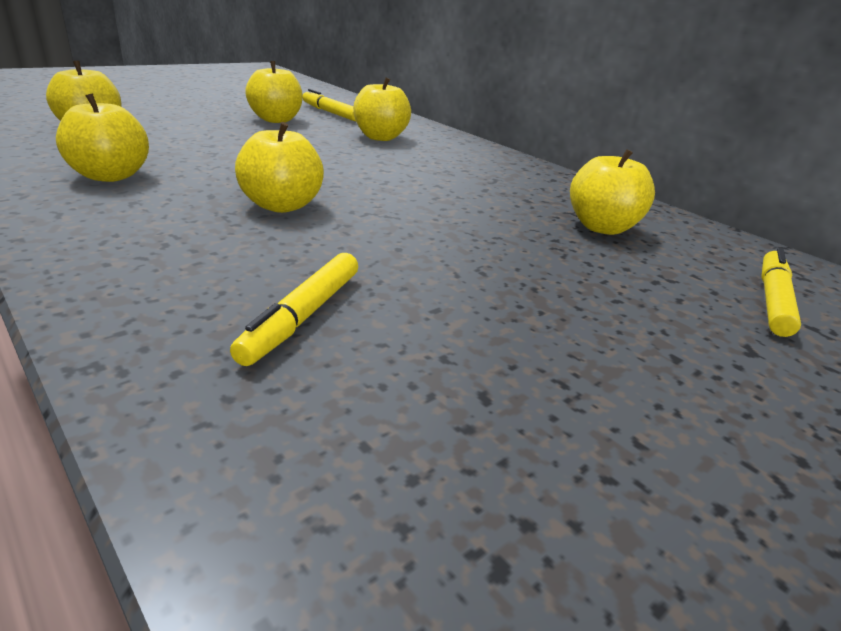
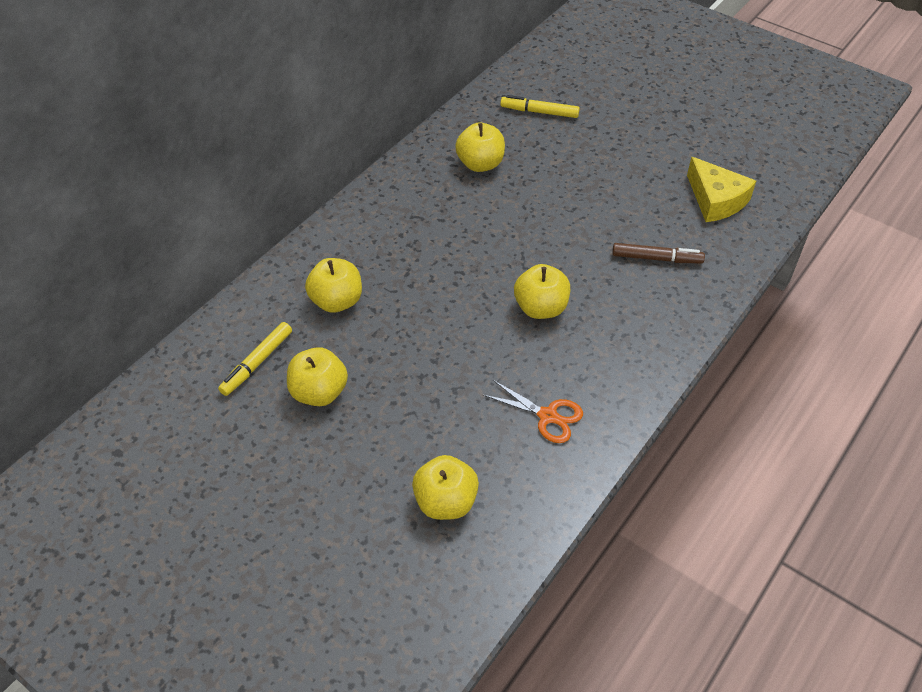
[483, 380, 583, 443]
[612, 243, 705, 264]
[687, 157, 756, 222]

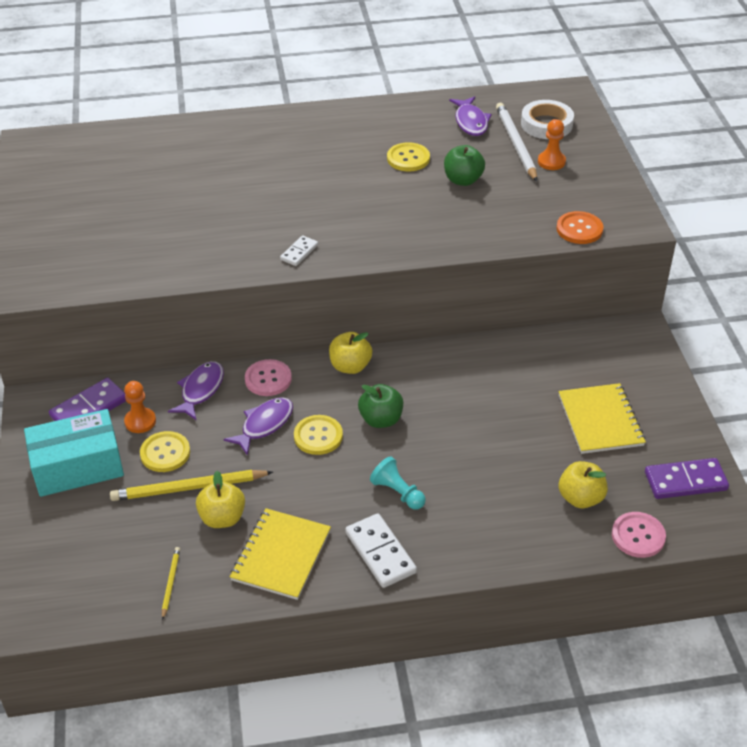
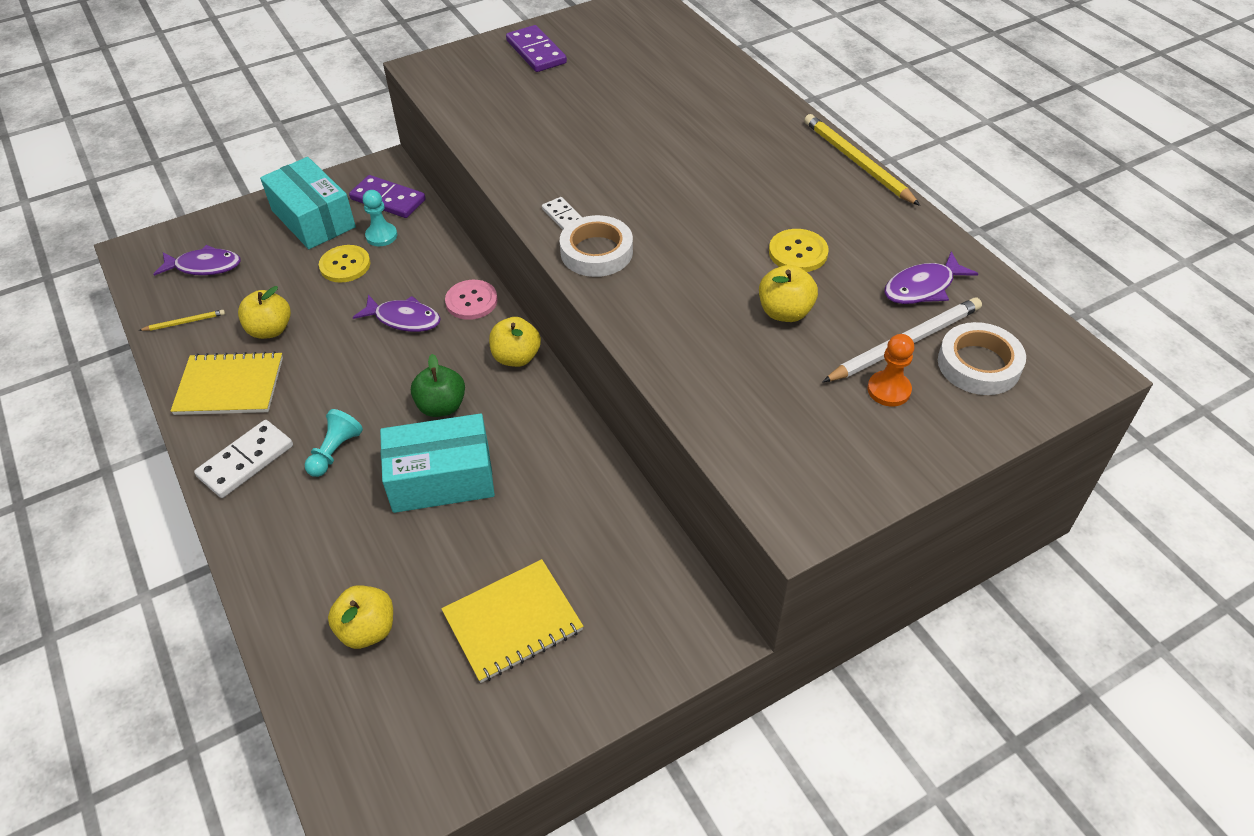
[759, 265, 818, 322]
[556, 211, 604, 244] (first image)
[542, 197, 582, 230]
[154, 245, 241, 276]
[363, 190, 397, 246]
[294, 415, 343, 455] (first image)
[506, 25, 567, 72]
[804, 114, 920, 206]
[612, 512, 666, 558] (first image)
[560, 215, 633, 277]
[380, 413, 495, 513]

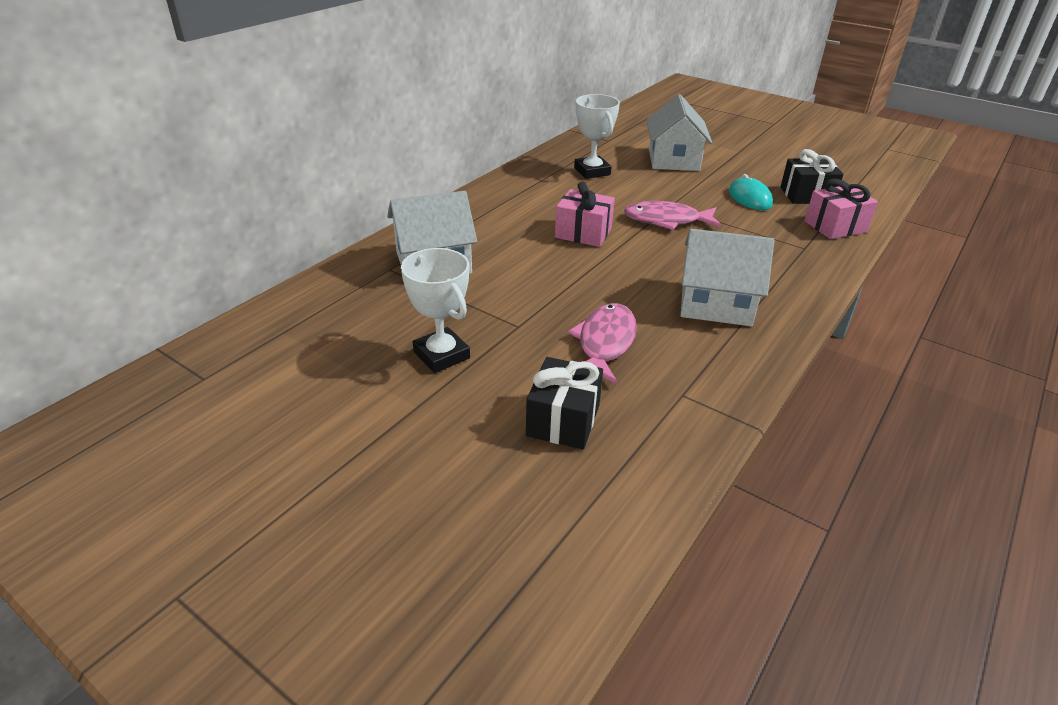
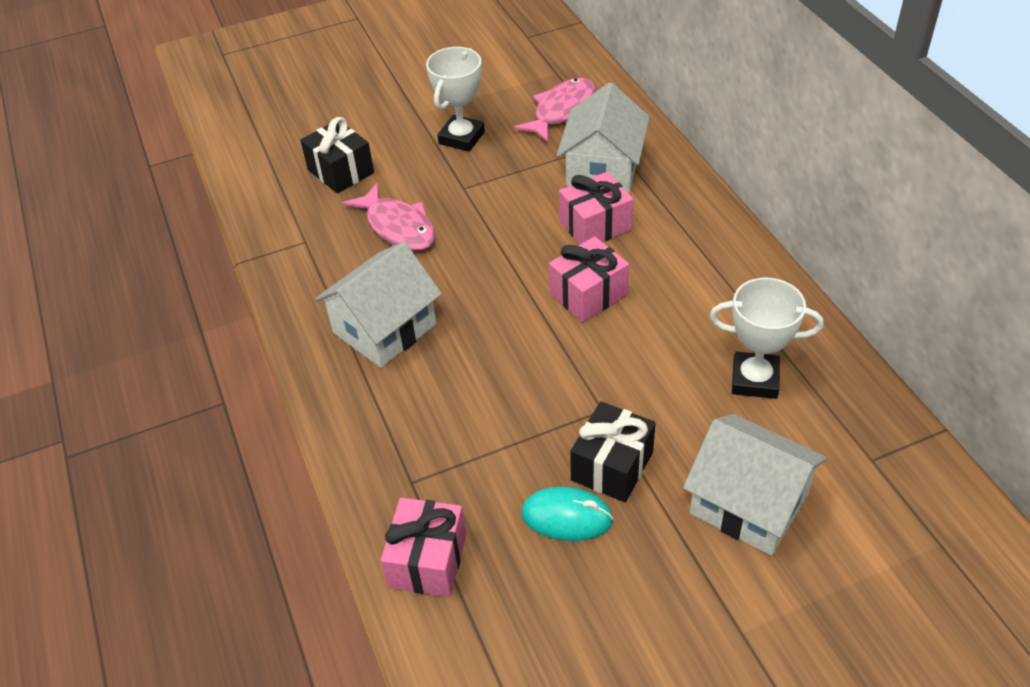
[570, 401, 656, 502]
[514, 78, 595, 142]
[426, 47, 485, 152]
[559, 172, 633, 245]

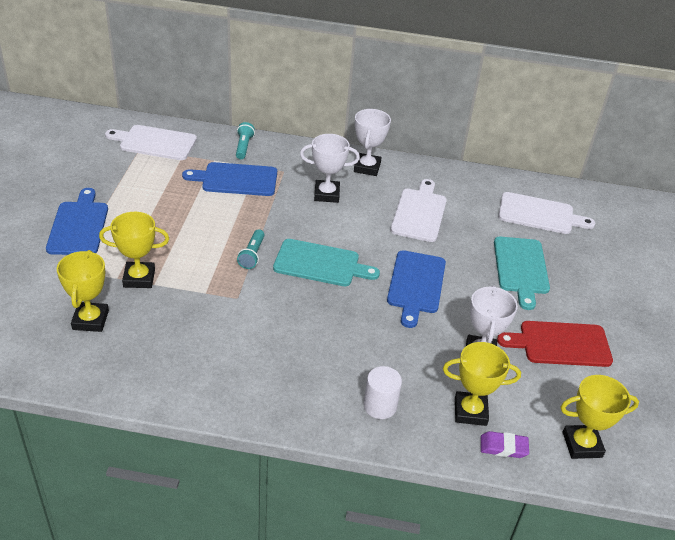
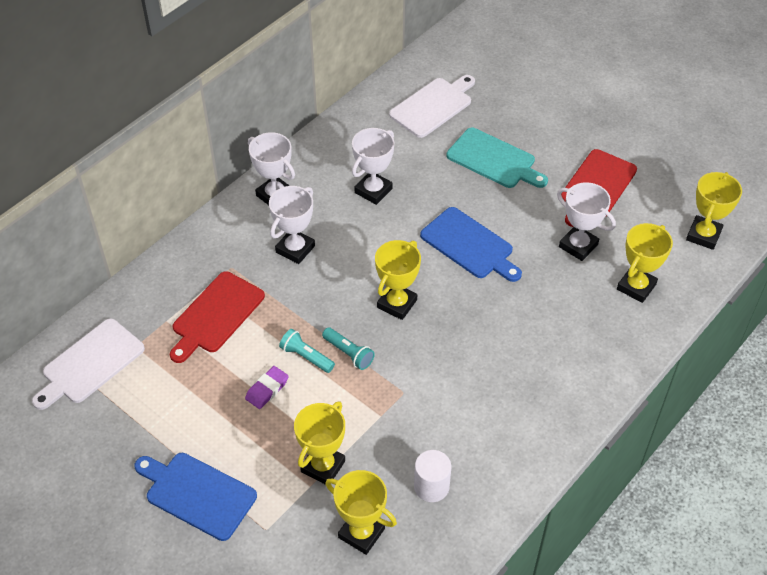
[279, 329, 335, 373]
[170, 271, 265, 363]
[352, 128, 394, 205]
[375, 240, 421, 320]
[414, 450, 451, 502]
[245, 366, 289, 409]

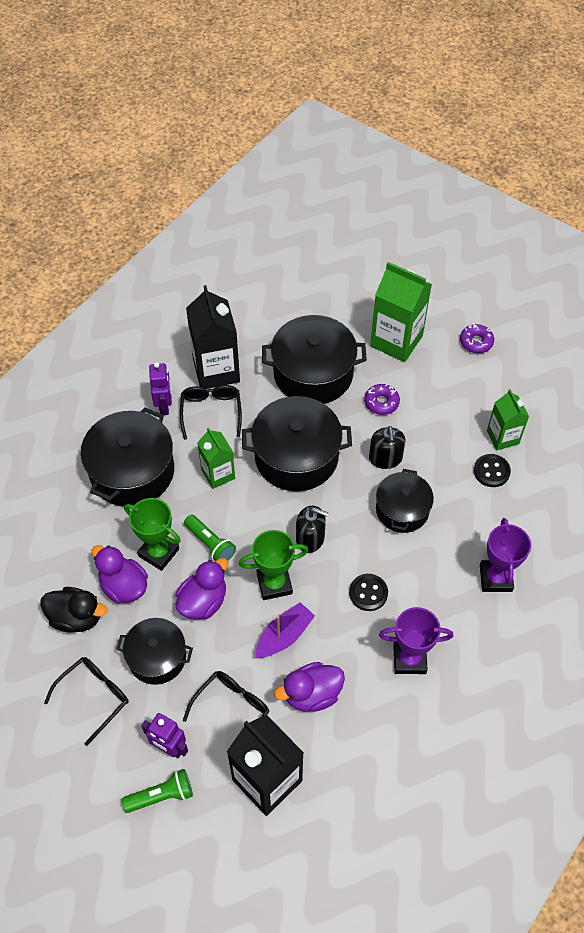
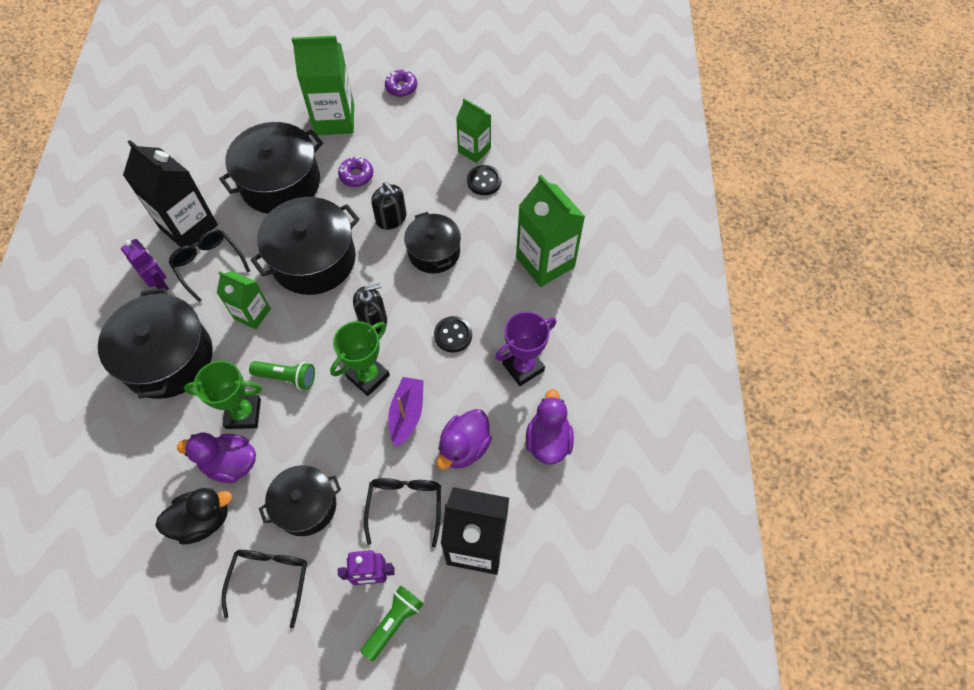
[516, 175, 585, 287]
[526, 389, 574, 465]

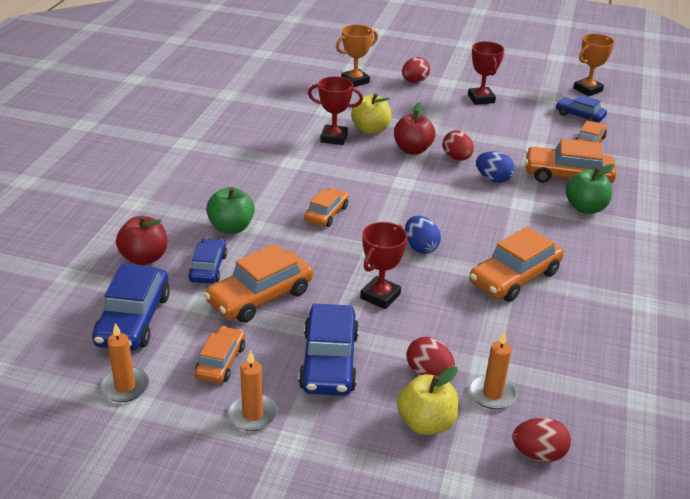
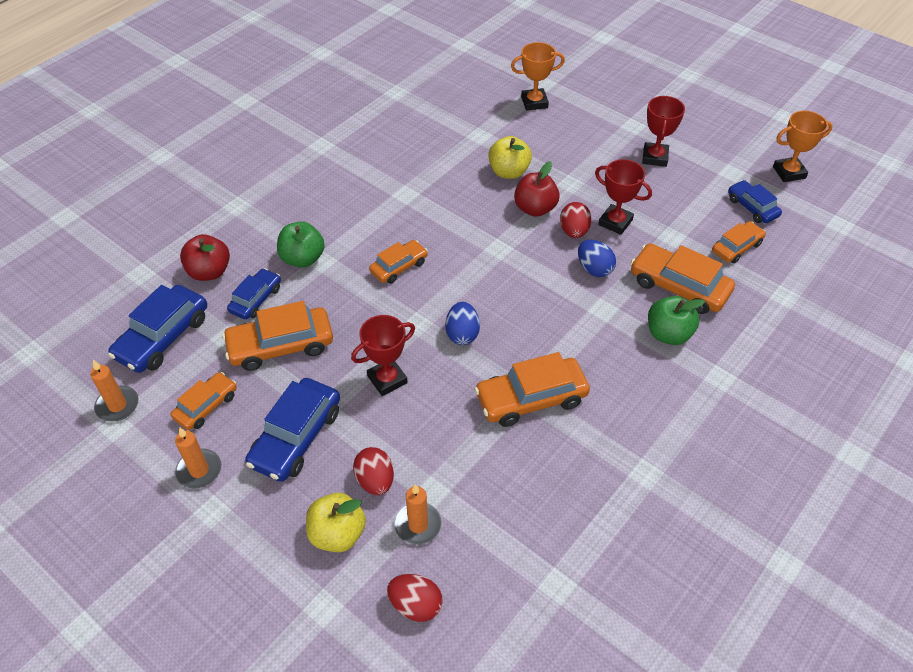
[402, 57, 430, 83] (first image)
[595, 159, 652, 235]

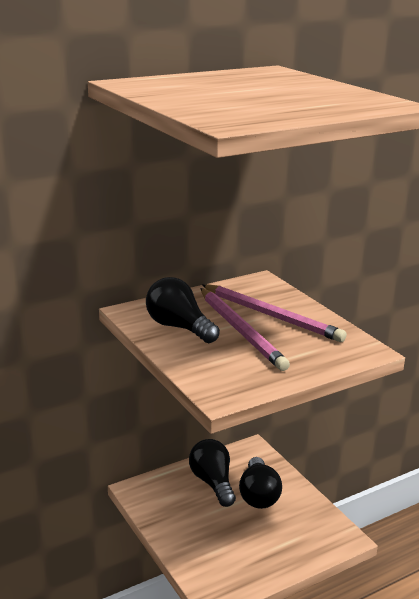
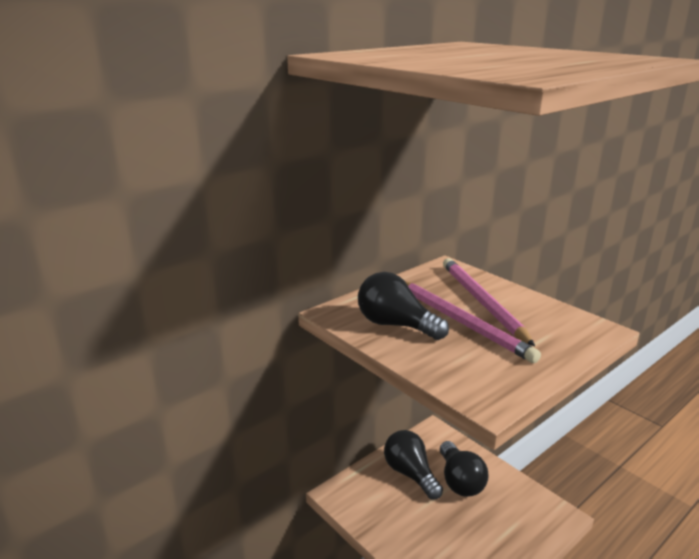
[443, 258, 535, 346]

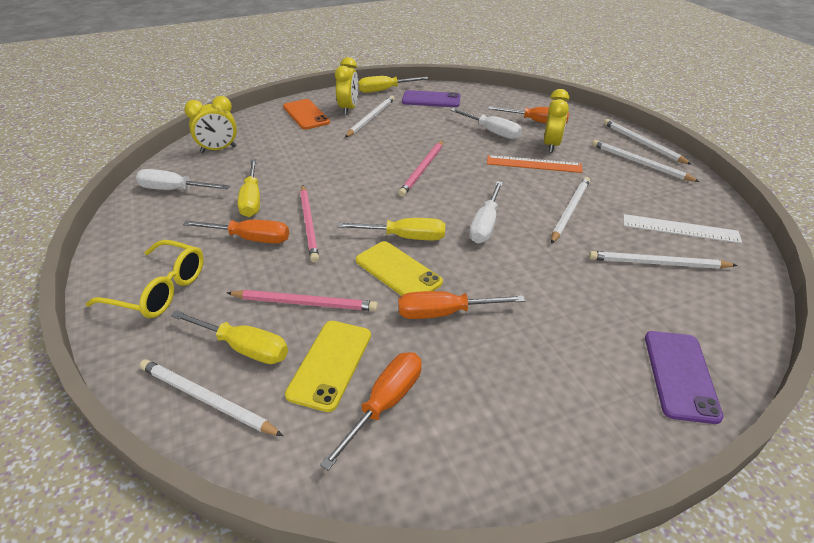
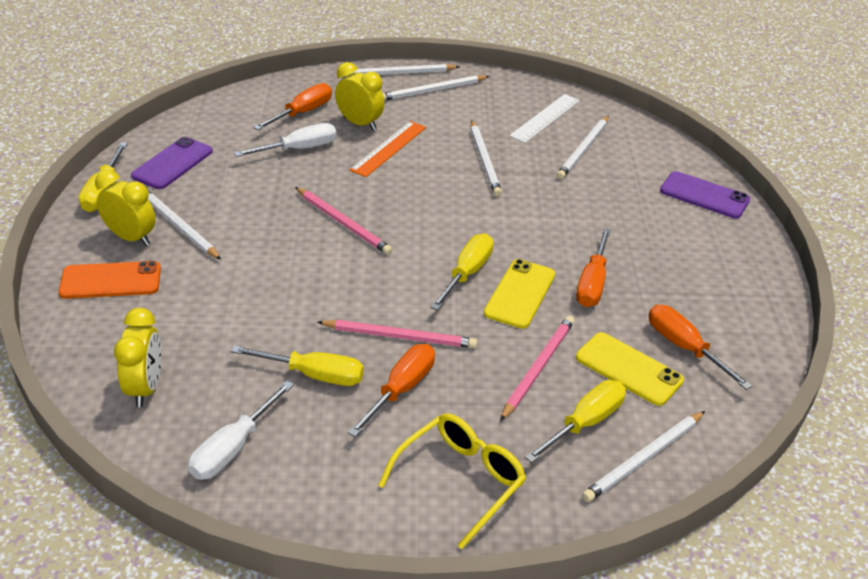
[471, 120, 502, 196]
[469, 181, 503, 243] (first image)
[484, 259, 555, 329]

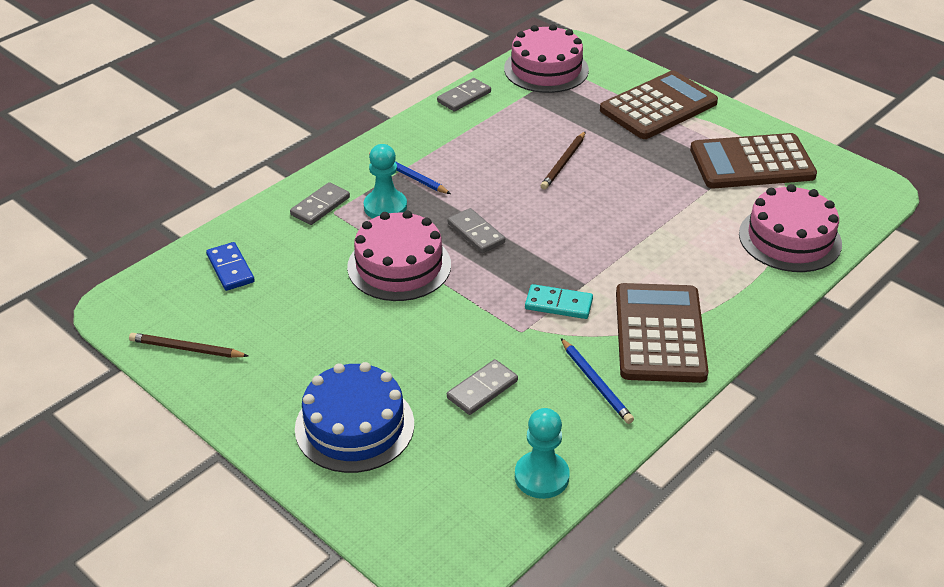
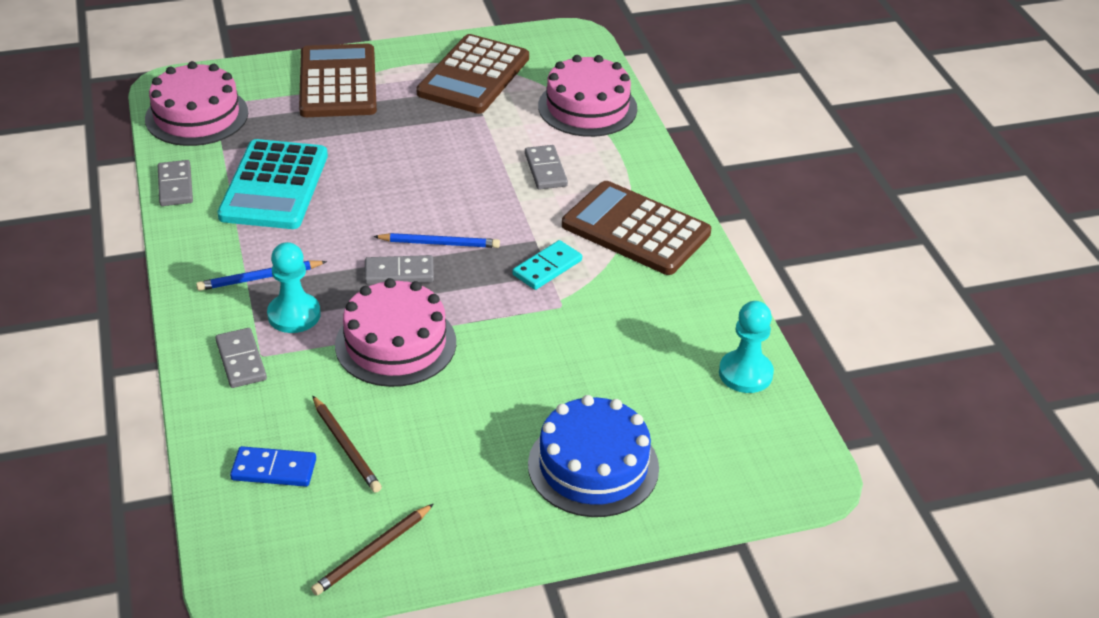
[312, 395, 382, 493]
[373, 233, 500, 248]
[525, 145, 568, 190]
[217, 139, 328, 229]

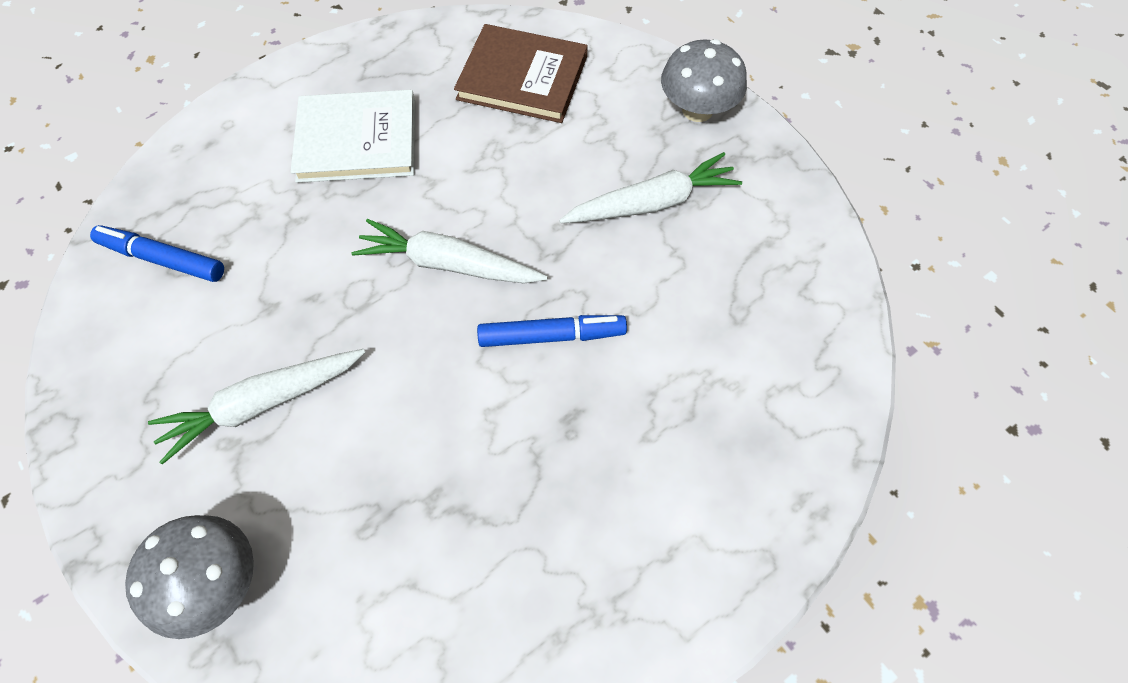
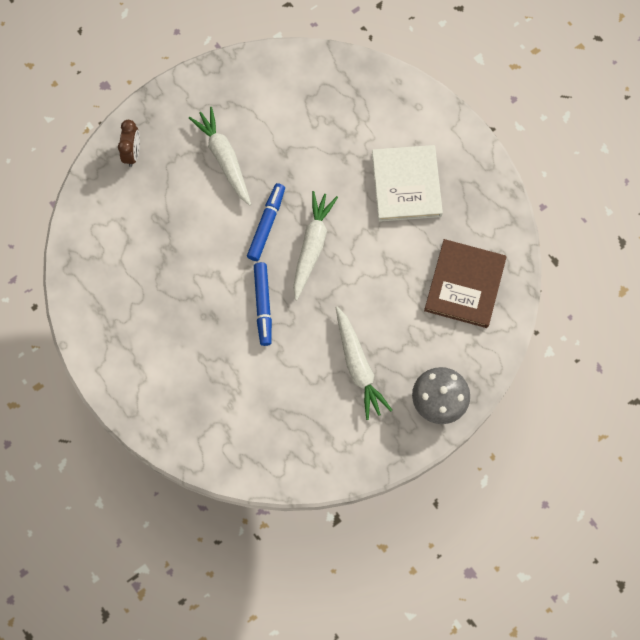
[247, 183, 285, 261]
[118, 120, 140, 167]

